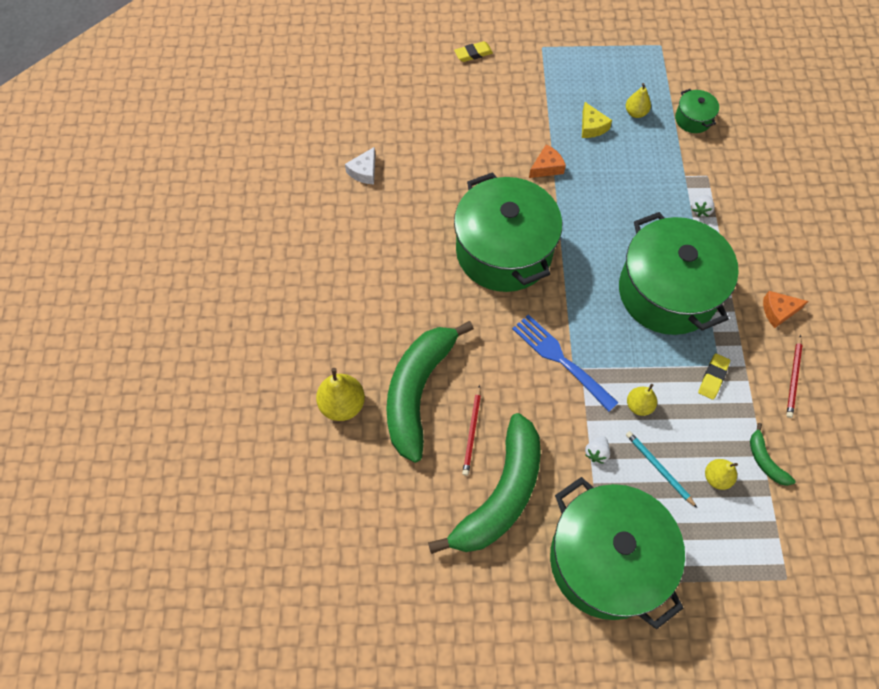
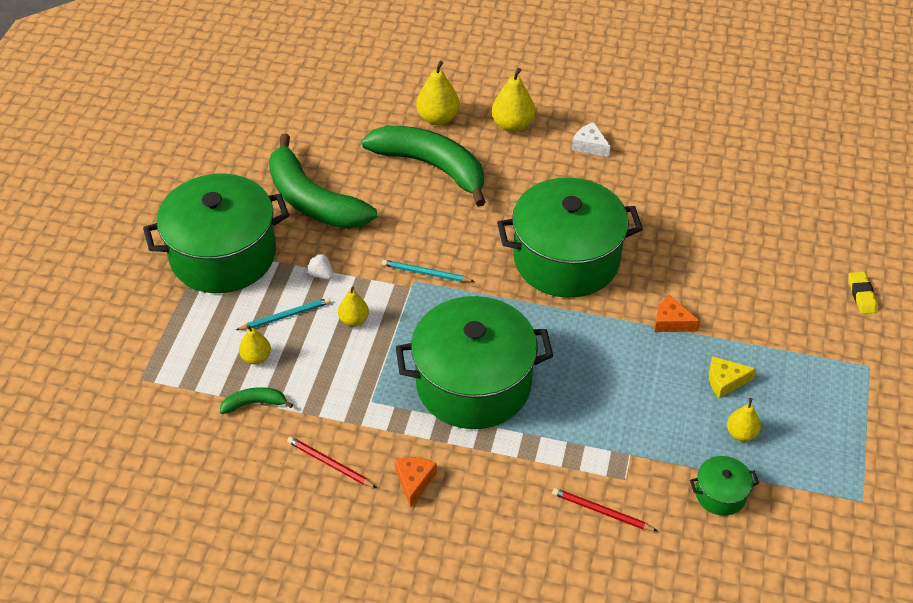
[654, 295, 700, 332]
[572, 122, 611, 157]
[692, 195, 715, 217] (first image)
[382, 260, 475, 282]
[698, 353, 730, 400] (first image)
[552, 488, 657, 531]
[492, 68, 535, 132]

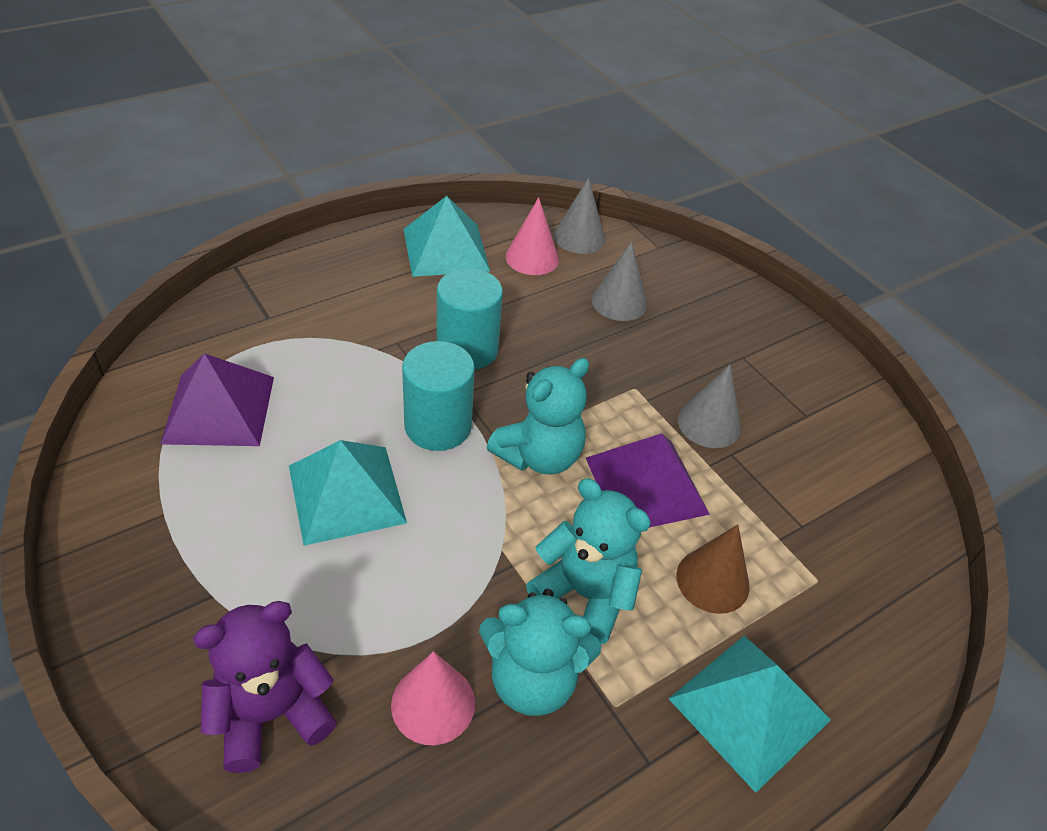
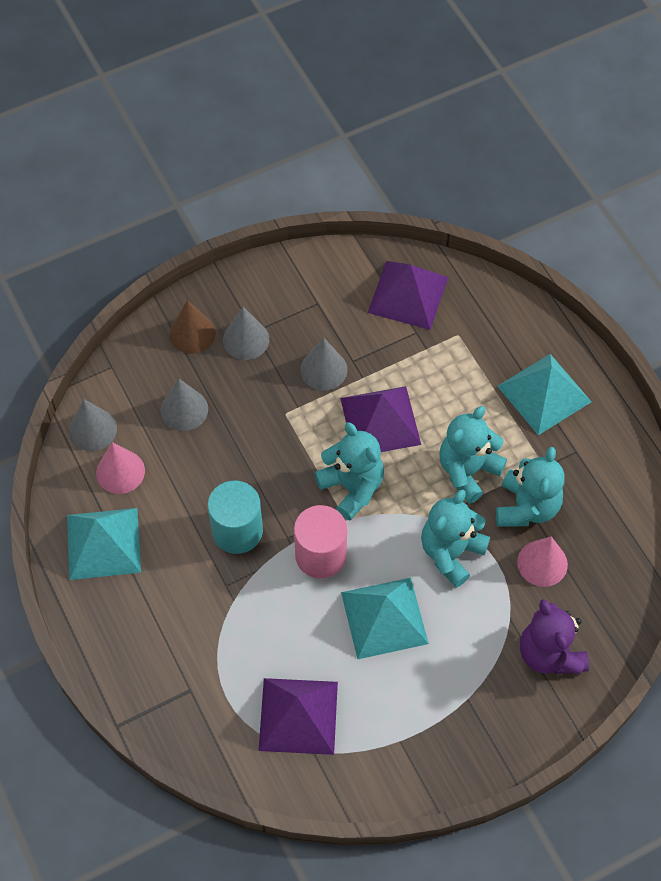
[294, 505, 347, 579]
[169, 300, 216, 354]
[368, 261, 448, 330]
[223, 307, 269, 360]
[421, 489, 490, 588]

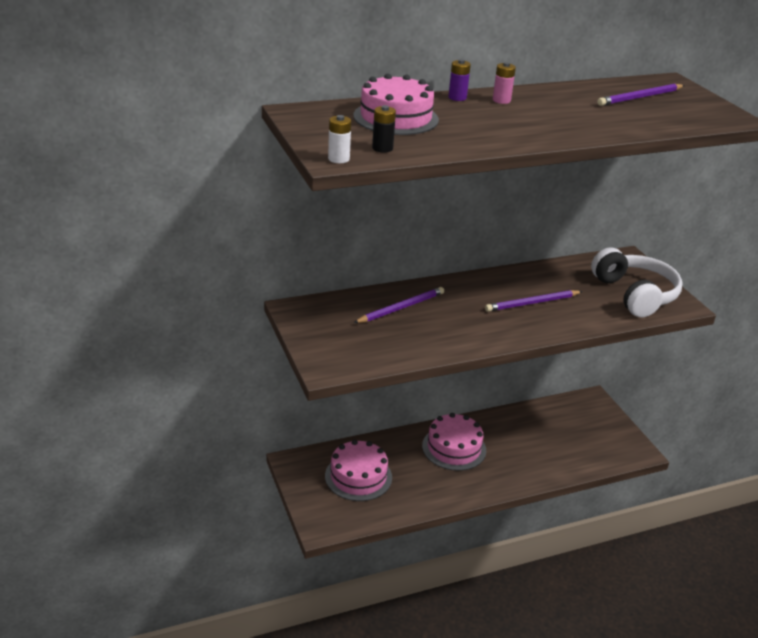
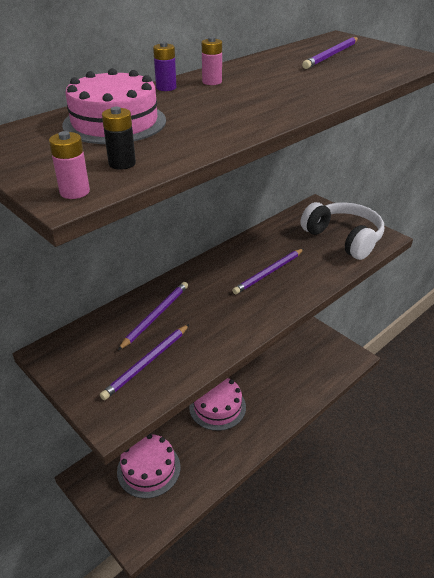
[49, 131, 90, 199]
[100, 324, 189, 400]

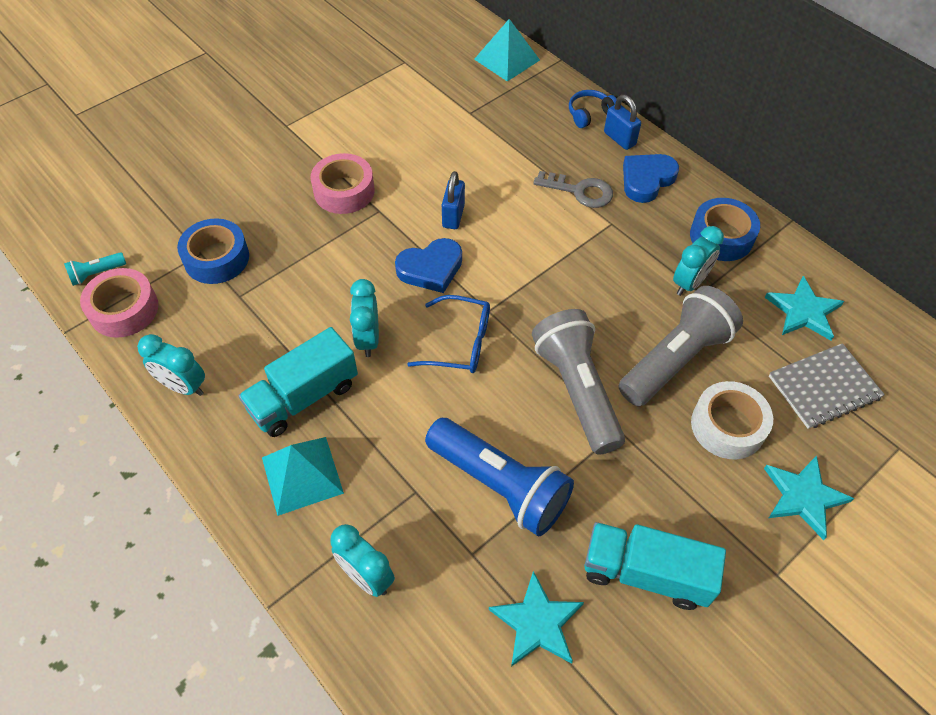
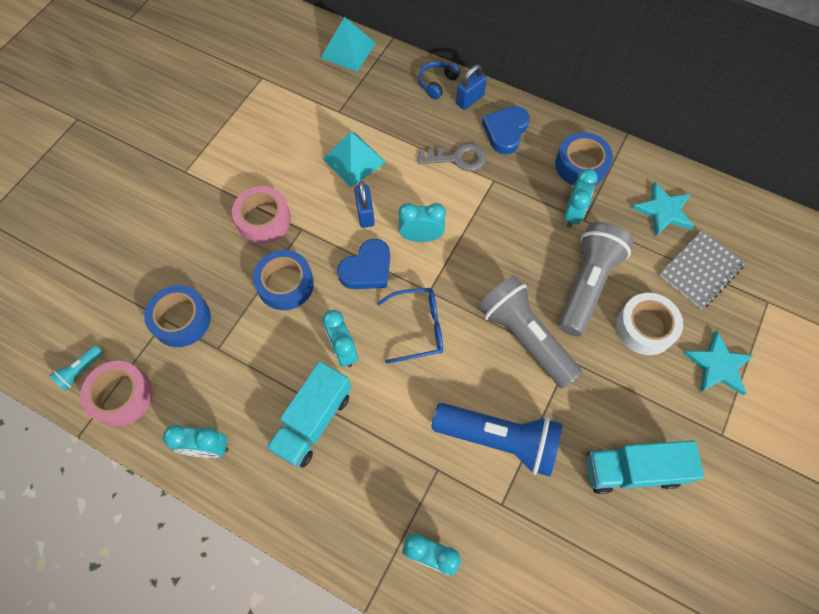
[456, 65, 487, 110]
[323, 131, 386, 187]
[489, 571, 584, 667] (first image)
[399, 203, 446, 242]
[253, 250, 314, 310]

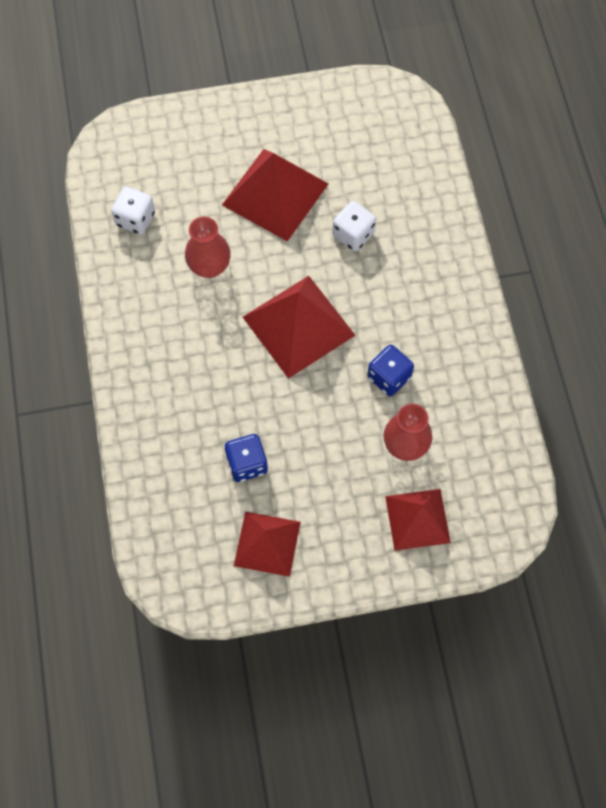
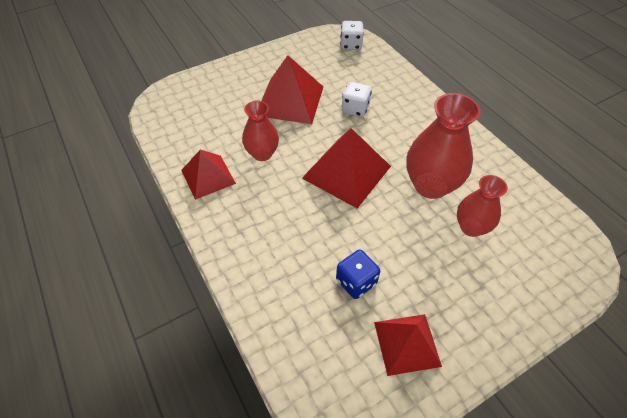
[340, 21, 364, 50]
[406, 93, 481, 199]
[181, 149, 236, 200]

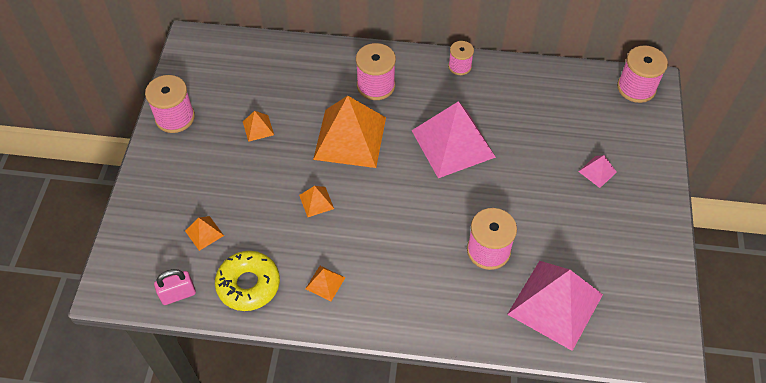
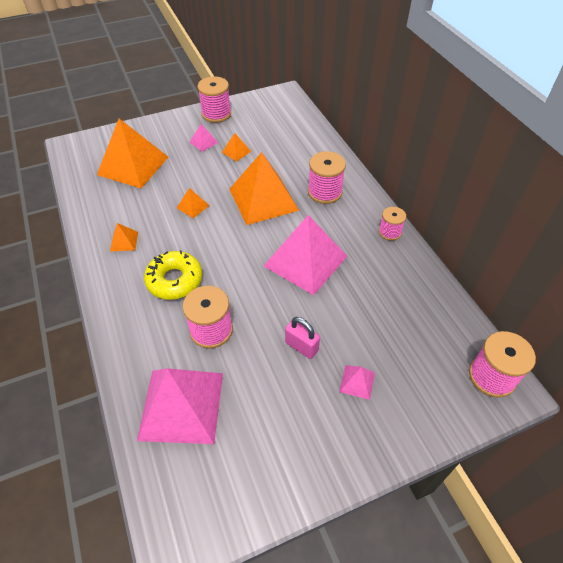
[97, 119, 168, 188]
[144, 250, 202, 300]
[285, 317, 320, 359]
[189, 124, 218, 152]

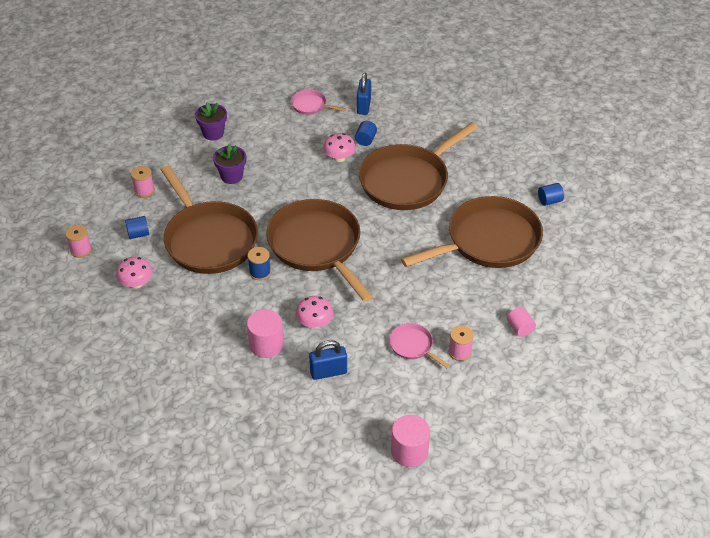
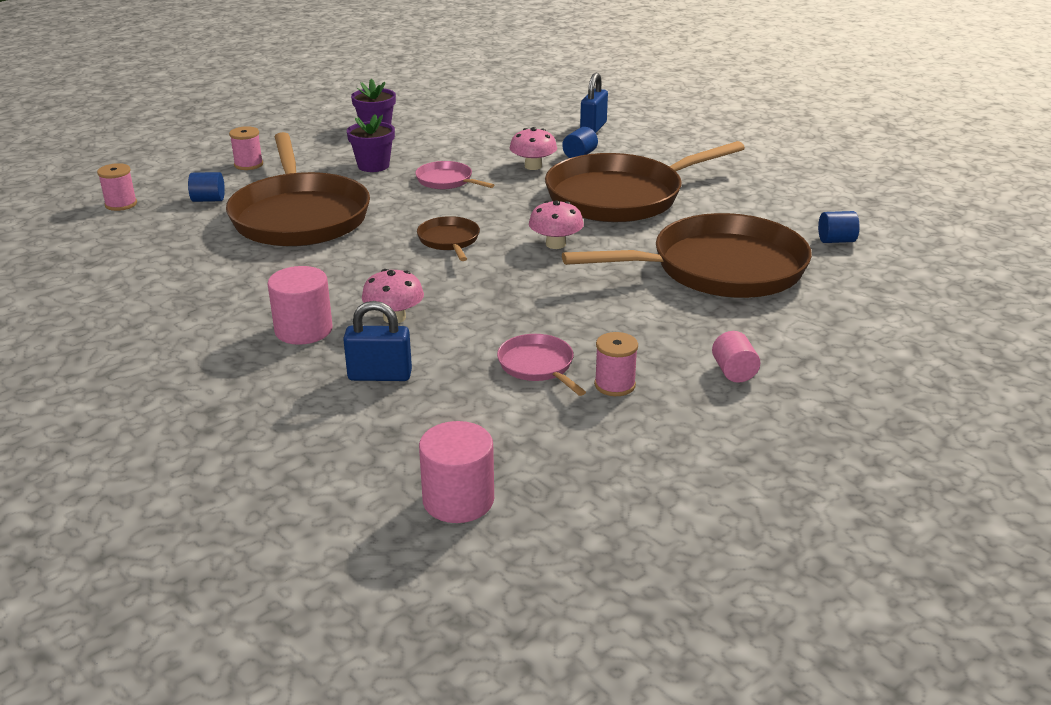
[415, 161, 494, 189]
[417, 216, 480, 261]
[247, 247, 271, 280] (first image)
[529, 200, 584, 249]

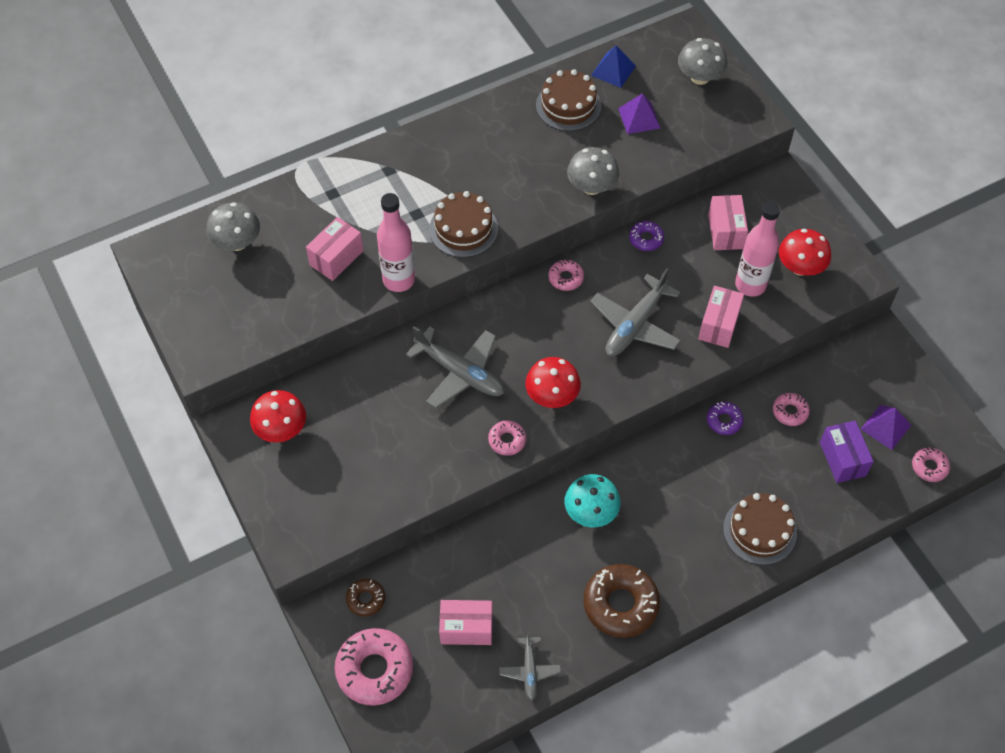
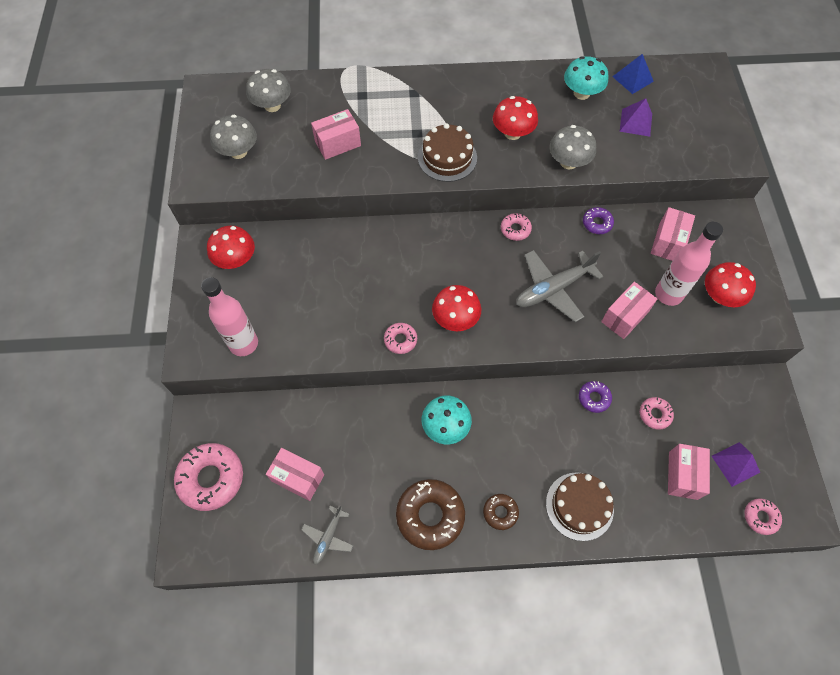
[210, 114, 257, 159]
[564, 56, 608, 100]
[201, 277, 258, 356]
[406, 326, 504, 408] (first image)
[668, 444, 710, 500]
[483, 494, 519, 530]
[493, 96, 538, 140]

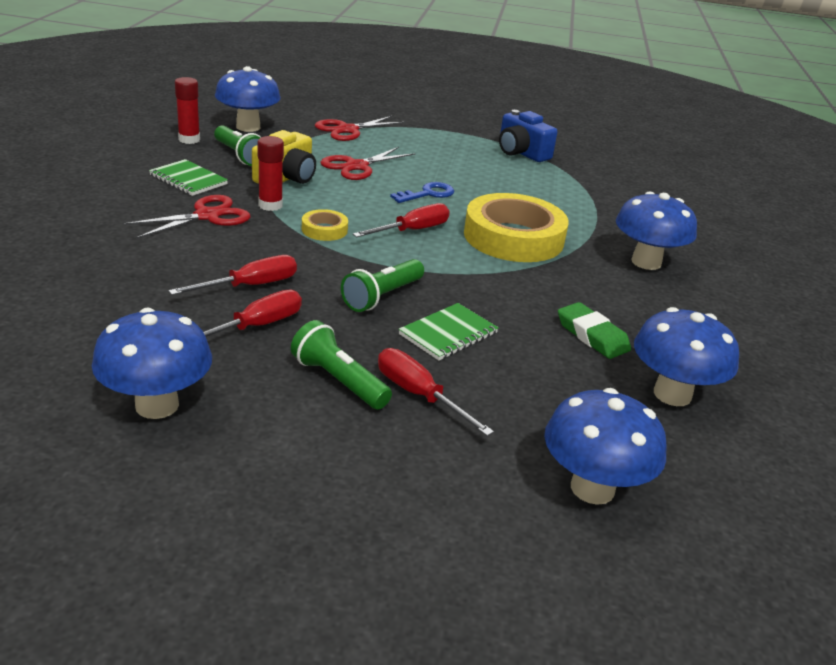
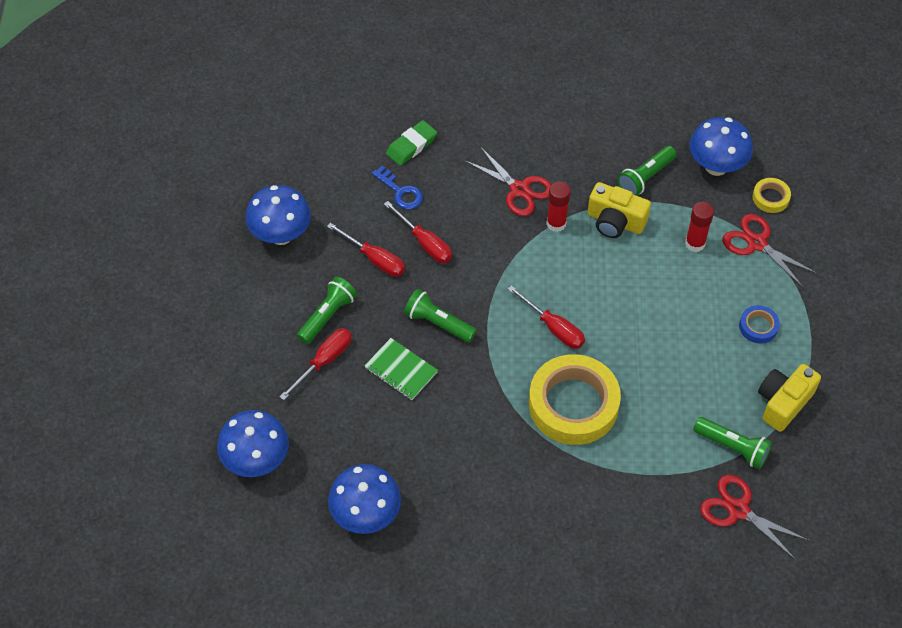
[685, 202, 714, 252]
[758, 364, 821, 432]
[700, 475, 809, 560]
[149, 159, 228, 196] (first image)
[372, 166, 423, 209]
[616, 191, 697, 270] (first image)
[753, 178, 791, 213]
[386, 120, 437, 166]
[739, 305, 780, 344]
[693, 417, 772, 469]

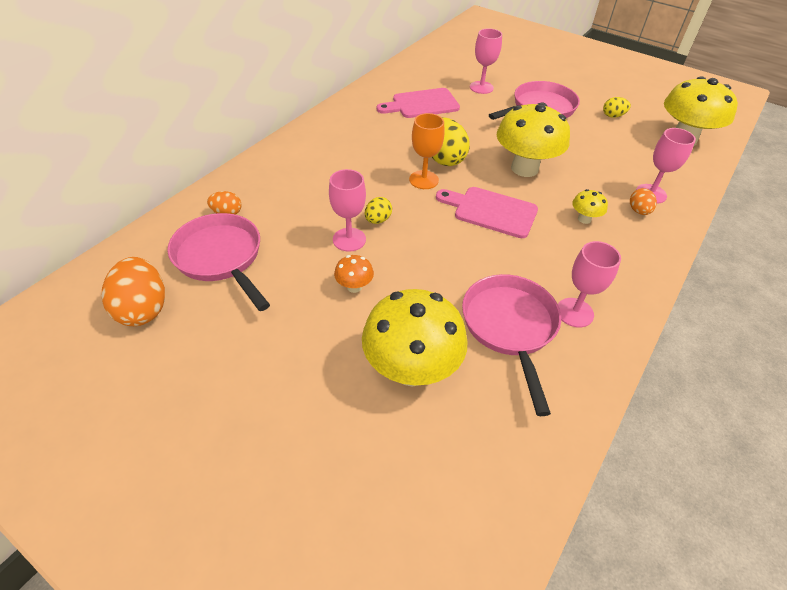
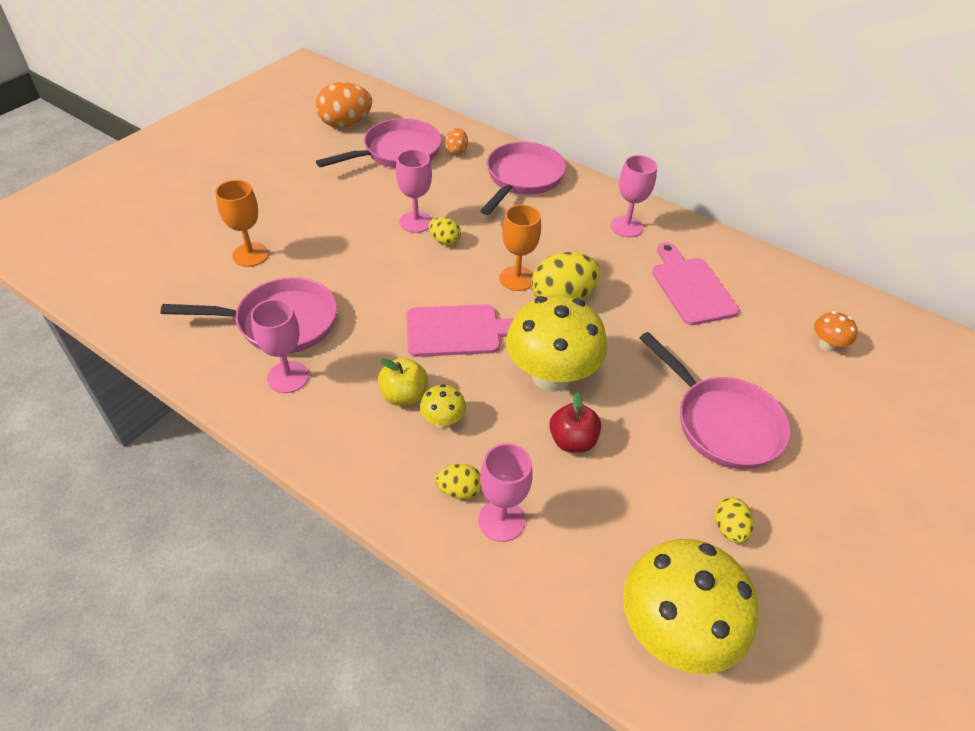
[610, 155, 657, 237]
[407, 305, 514, 357]
[435, 464, 482, 500]
[814, 311, 858, 352]
[215, 180, 269, 267]
[480, 142, 566, 215]
[378, 358, 428, 406]
[549, 392, 601, 453]

